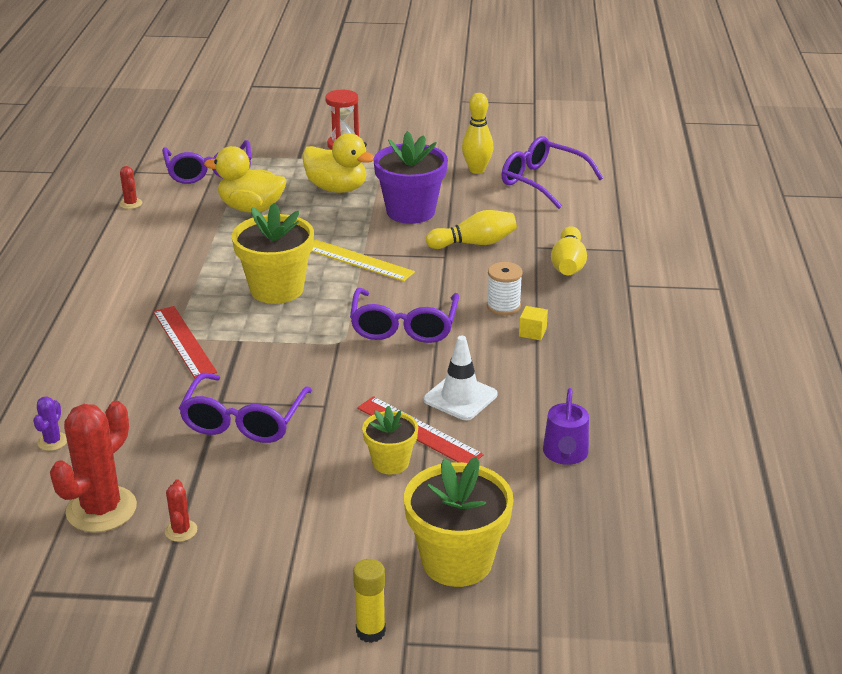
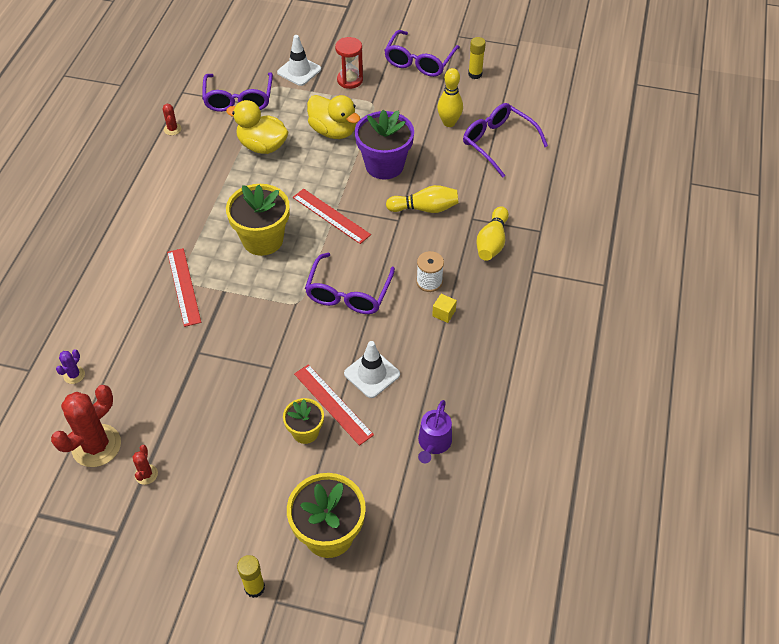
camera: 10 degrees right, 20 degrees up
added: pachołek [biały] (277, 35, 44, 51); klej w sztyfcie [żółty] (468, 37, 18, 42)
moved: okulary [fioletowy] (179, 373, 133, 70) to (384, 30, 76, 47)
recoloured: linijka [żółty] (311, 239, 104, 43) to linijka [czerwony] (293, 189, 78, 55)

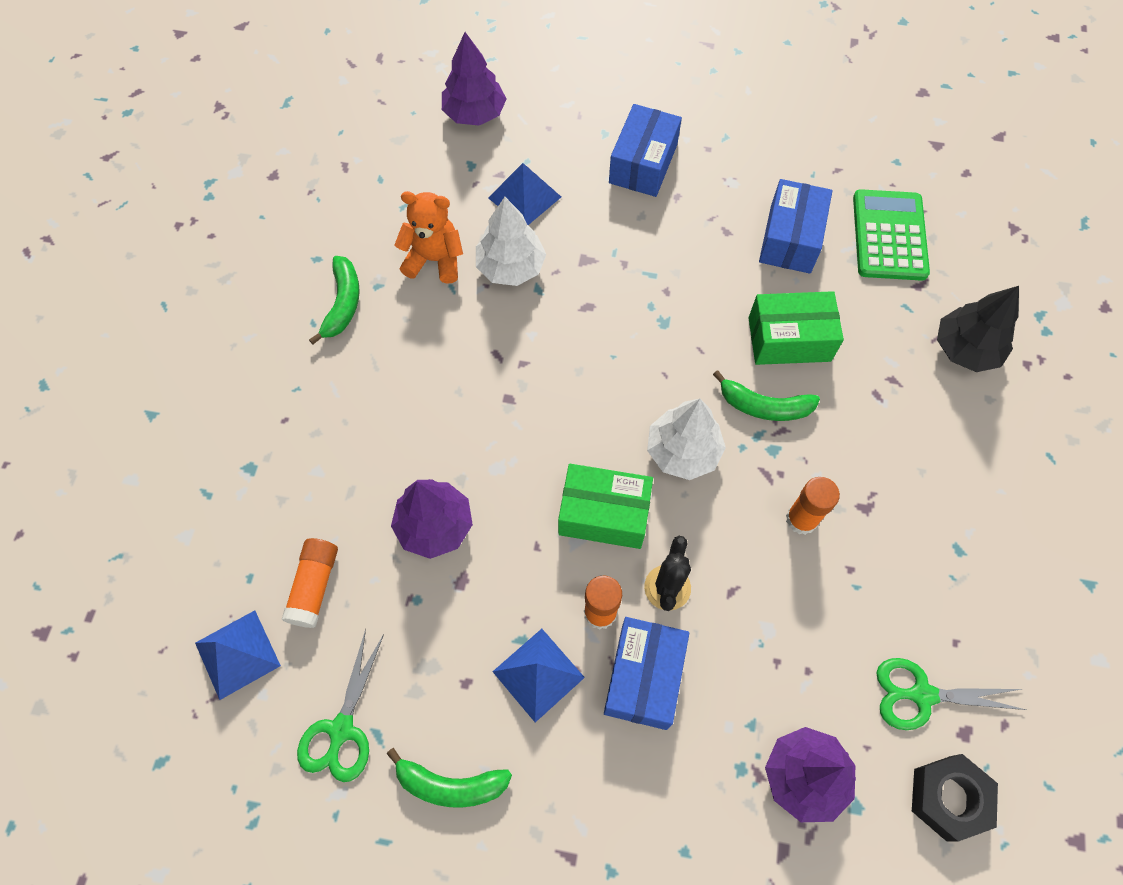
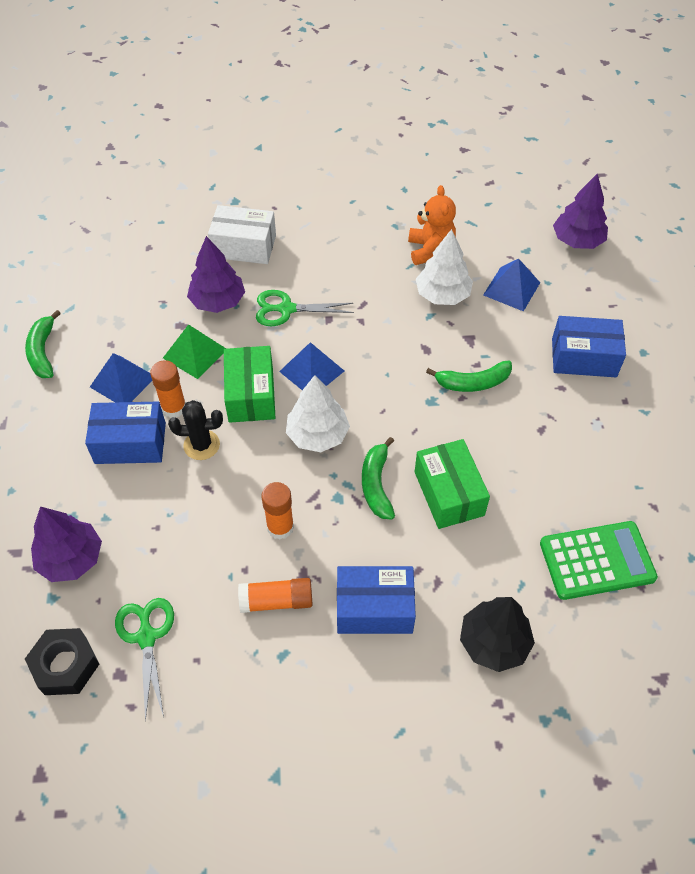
camera: 75 degrees right, 10 degrees down
added: piramida [zielony] (163, 324, 63, 55); pudełko [biały] (208, 205, 68, 59)
moved: klej w sztyfcie [pomarańczowy] (281, 538, 57, 90) to (238, 578, 75, 35); nożyczki [zielony] (297, 629, 87, 153) to (256, 290, 98, 36); piramida [niebieski] (195, 610, 86, 90) to (279, 342, 65, 48); pudełko [niebieski] (759, 179, 73, 95) to (337, 566, 79, 68); banan [zielony] (309, 256, 51, 88) to (426, 360, 86, 32)

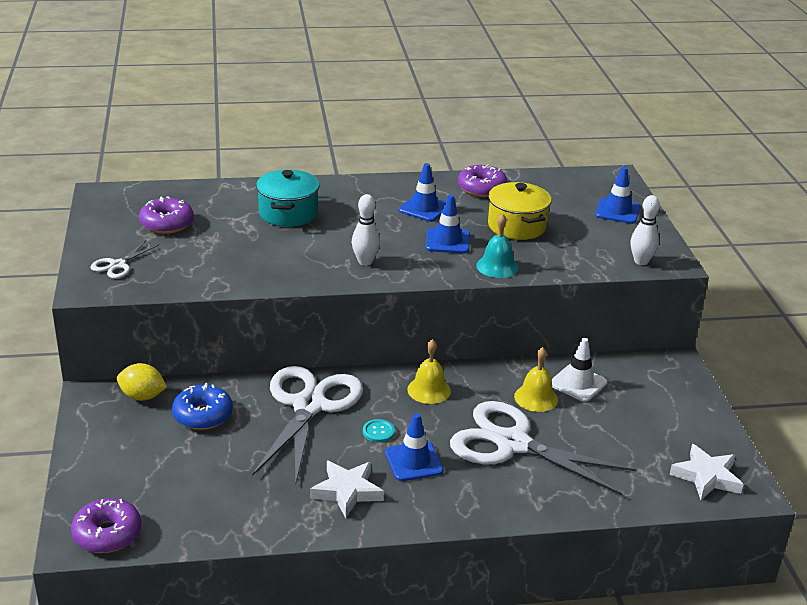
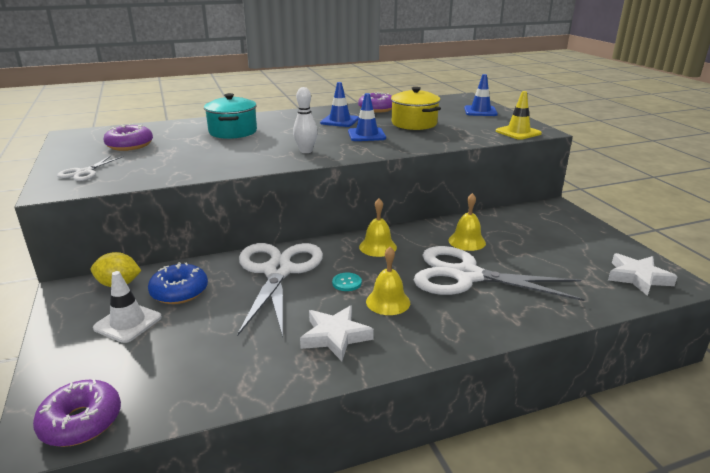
camera: 10 degrees left, 5 degrees down
removed: dzwonek [turkusowy] (476, 213, 43, 65)
moved: pachołek [biały] (551, 338, 56, 64) to (93, 271, 69, 72)
replaced: pachołek [niebieski] (385, 413, 59, 68) to dzwonek [żółty] (366, 247, 44, 68); kręgiel [biały] (630, 195, 30, 70) to pachołek [żółty] (496, 91, 46, 49)

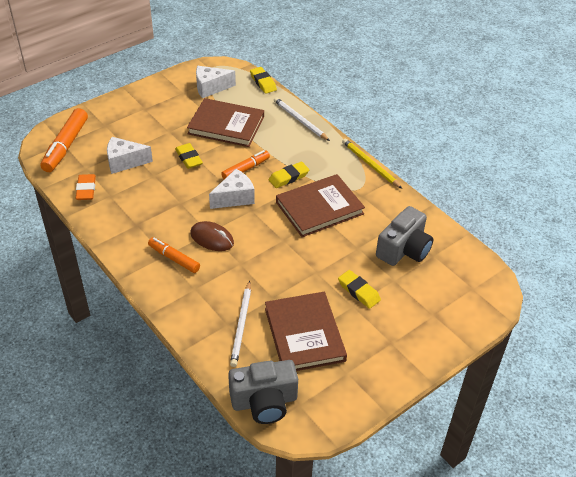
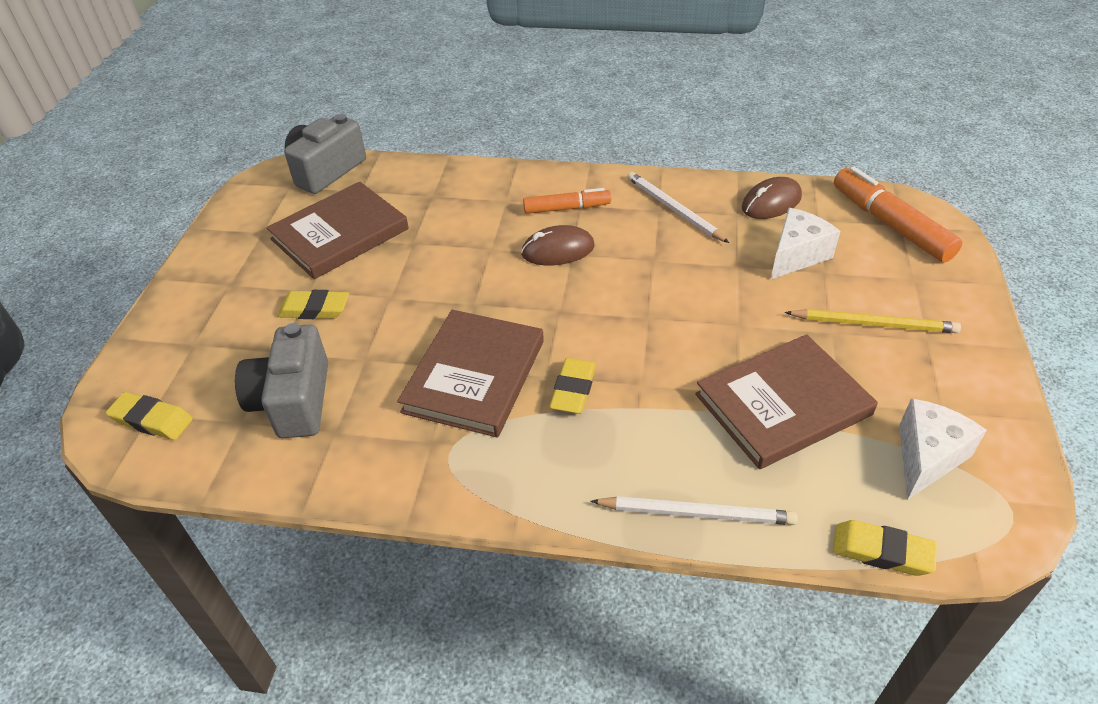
camera: 140 degrees right, 0 degrees up
removed: ser [biały] (209, 169, 46, 40); flamaster [pomarańczowy] (221, 150, 49, 29)
moved: gumka do mazania [żółty] (175, 143, 28, 26) to (106, 392, 87, 48); ołówek [biały] (230, 281, 21, 86) to (627, 172, 102, 71); ołówek [żółty] (342, 139, 60, 49) to (785, 309, 176, 24)
replaced: gumka do mazania [pomarańczowy] (76, 174, 20, 26) to myszka [brązowy] (742, 177, 60, 42)
turned: książka [brązowy] (265, 292, 82, 79) = (266, 182, 143, 97) 75 degrees counterclockwise

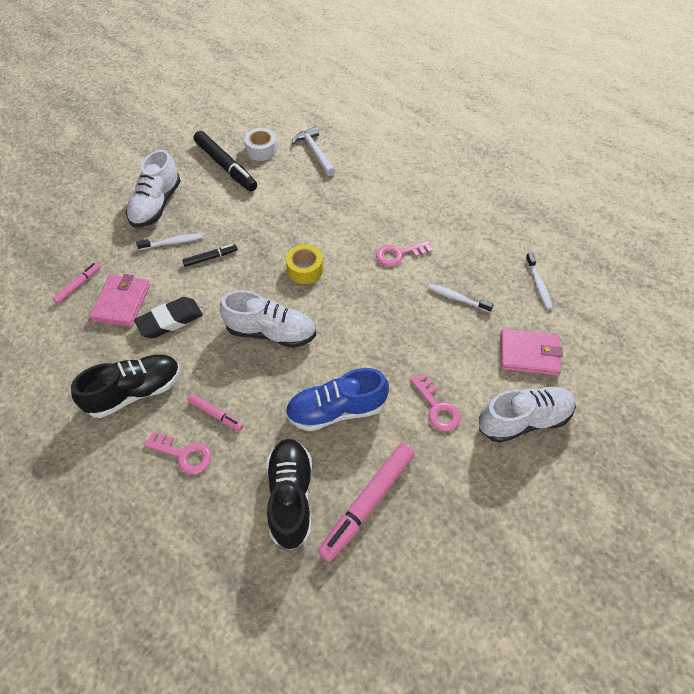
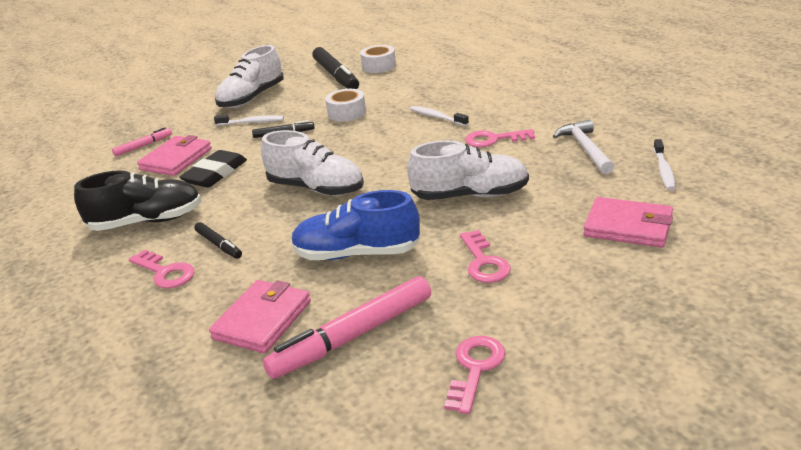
camera: 20 degrees right, 25 degrees down
removed: taśma klejąca [żółty] (286, 245, 37, 39)
added: taśma klejąca [biały] (325, 89, 41, 33); klucz [różowy] (444, 336, 61, 78)
moved: but [biały] (479, 386, 97, 57) to (407, 140, 122, 60); szczoteczka do zębów [biały] (427, 284, 67, 29) to (410, 106, 59, 20); młotek [biały] (292, 126, 43, 50) to (553, 120, 61, 54)
replaced: but [czarny] (266, 439, 46, 111) to portfel [różowy] (209, 280, 102, 73)
recoloured: flamaster [różowy] (187, 394, 56, 37) to flamaster [czarny] (194, 222, 48, 37)
turned: gumka do mazania [czarny] (134, 297, 69, 42) = (179, 150, 68, 38) 45 degrees counterclockwise

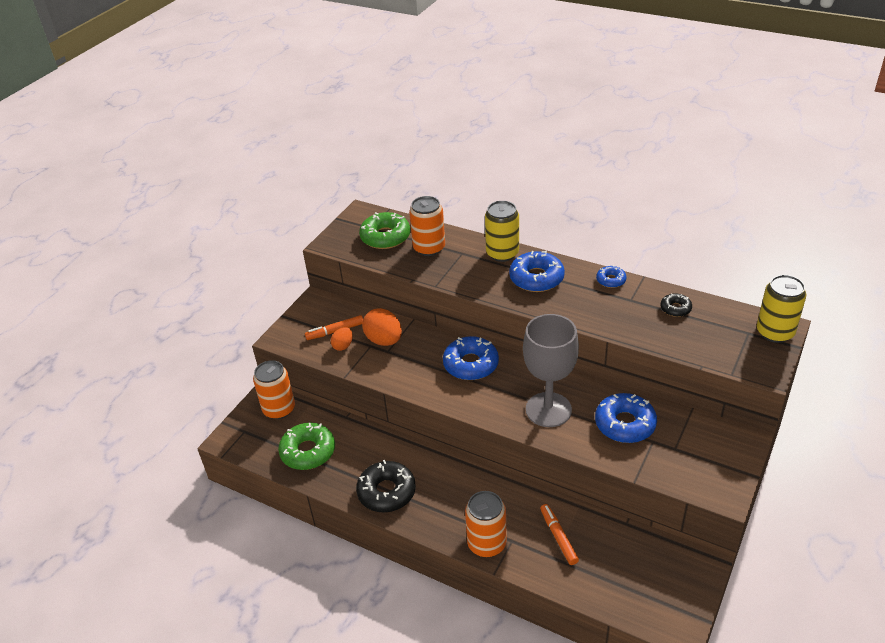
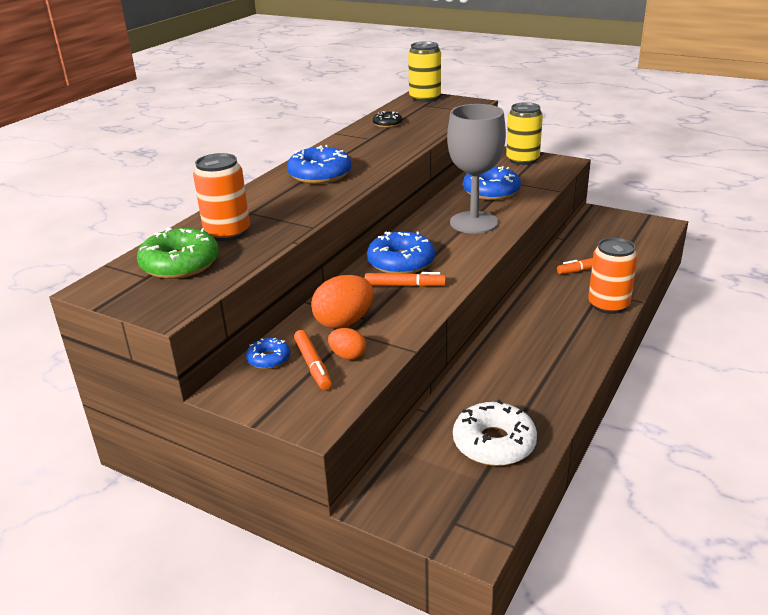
camera: 90 degrees left, 10 degrees down
removed: puszka [pomarańczowy] (253, 360, 42, 59); donut [czarny] (356, 460, 60, 52)
added: flamaster [pomarańczowy] (365, 272, 81, 15)
moved: donut [niebieski] (596, 265, 31, 23) to (246, 337, 44, 32); puszka [żółty] (485, 201, 34, 61) to (506, 102, 37, 63)
recoloured: donut [zielony] (278, 423, 57, 47) to donut [biały] (453, 400, 84, 66)

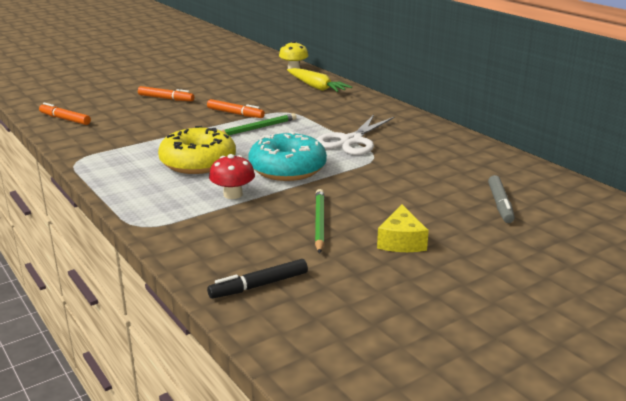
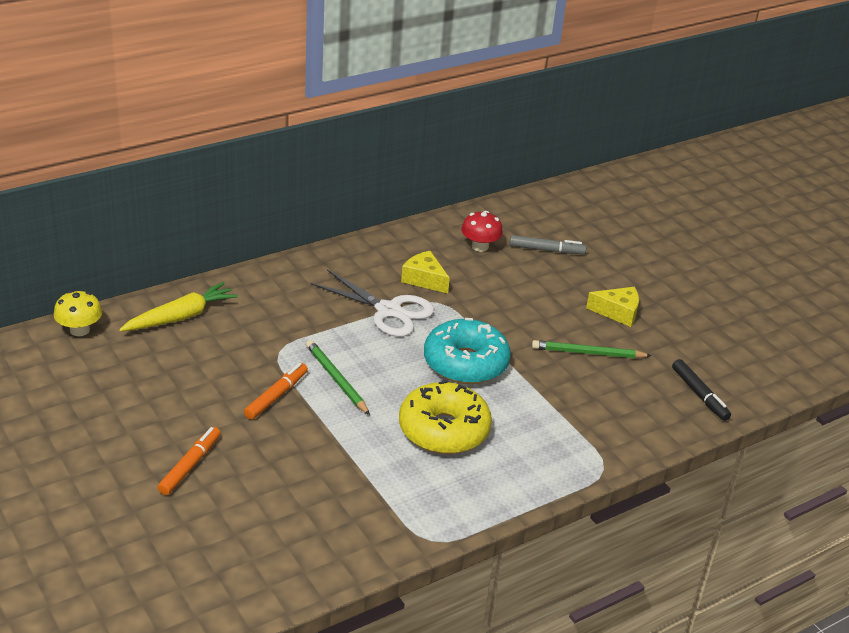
camera: 90 degrees left, 10 degrees up
removed: flamaster [pomarańczowy] (39, 103, 52, 22)
added: ser [żółty] (401, 251, 49, 43)
moved: grzyb [czerwony] (209, 154, 46, 45) to (461, 211, 42, 41)

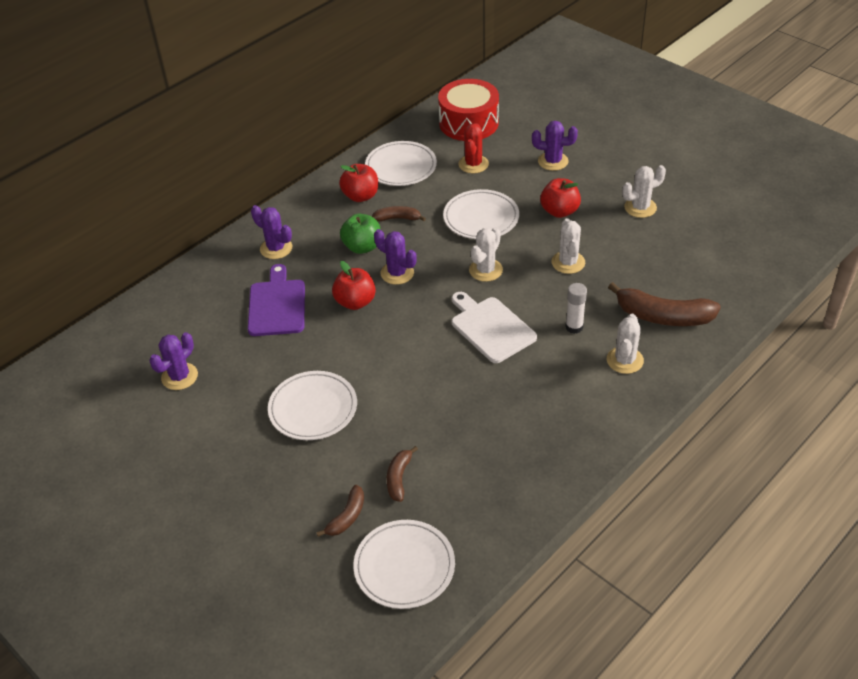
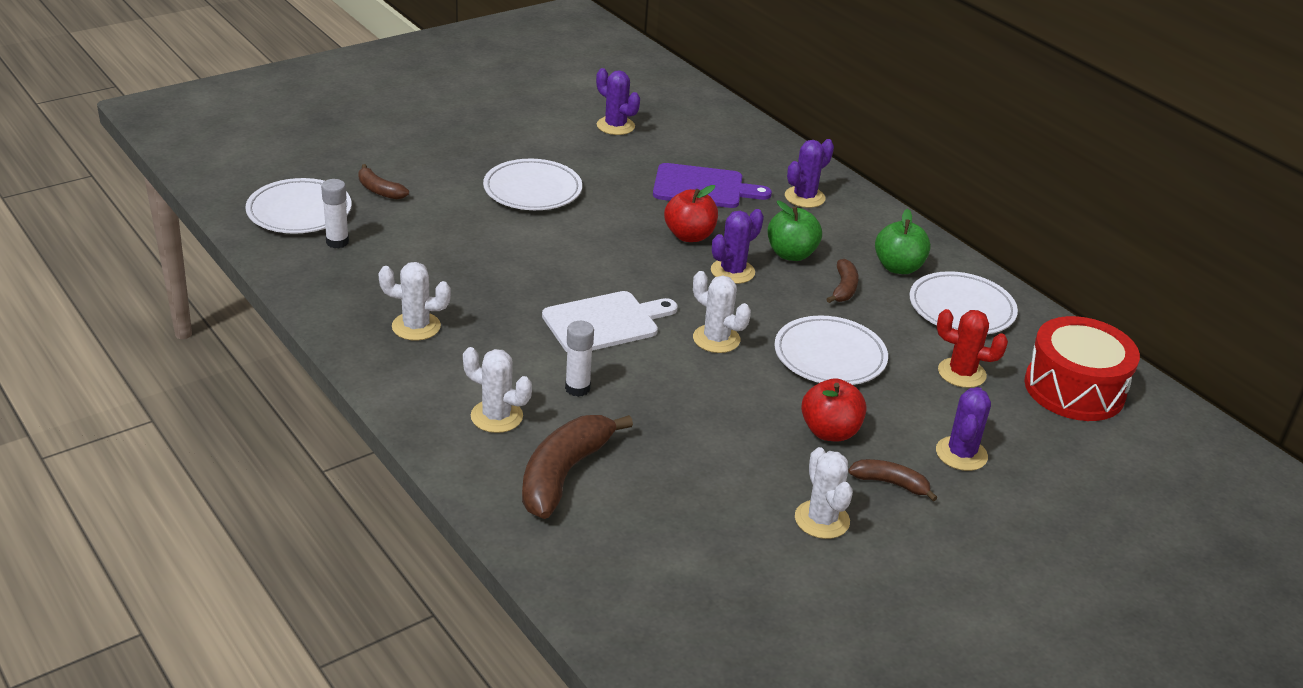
camera: 95 degrees right, 10 degrees down
added: klej w sztyfcie [biały] (321, 179, 28, 69)
moved: kaktus [biały] (552, 218, 33, 56) to (379, 262, 72, 79); banan [brązowy] (387, 446, 31, 56) to (848, 459, 89, 42)
recoloured: jabłko [czerwony] (339, 164, 39, 38) to jabłko [zielony] (875, 209, 56, 65)

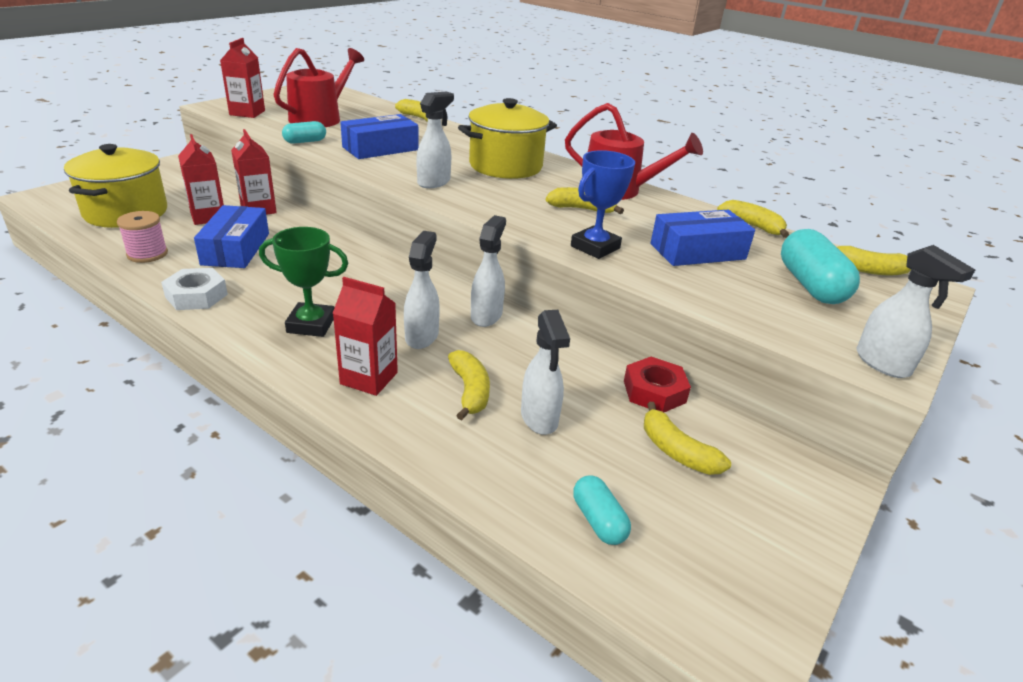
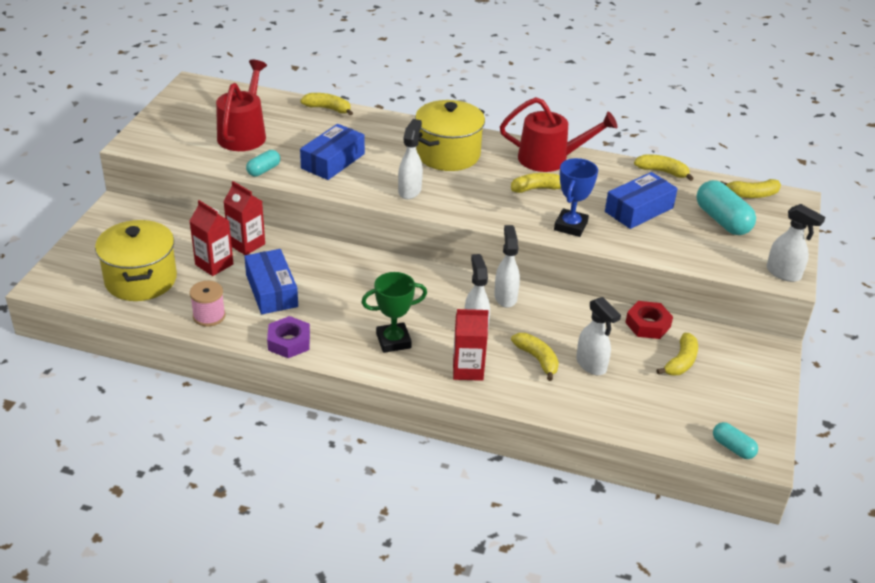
camera: 20 degrees left, 5 degrees up
removed: karton mleka [czerwony] (220, 38, 45, 80)
moved: kapsułka [turkusowy] (573, 475, 58, 70) to (713, 422, 45, 37)
recoloured: nakrętka [biały] (161, 268, 67, 42) to nakrętka [fioletowy] (267, 316, 43, 42)
turned: banan [żółty] (644, 402, 87, 73) = (656, 333, 42, 42) 90 degrees counterclockwise

